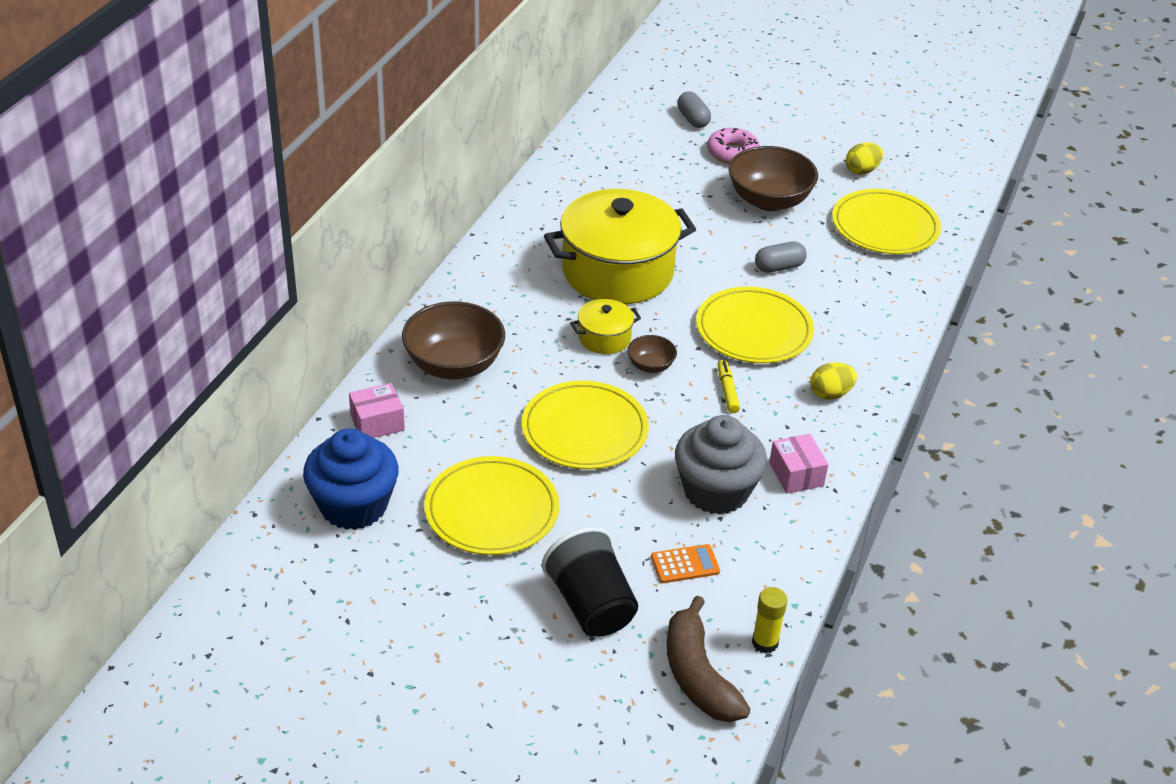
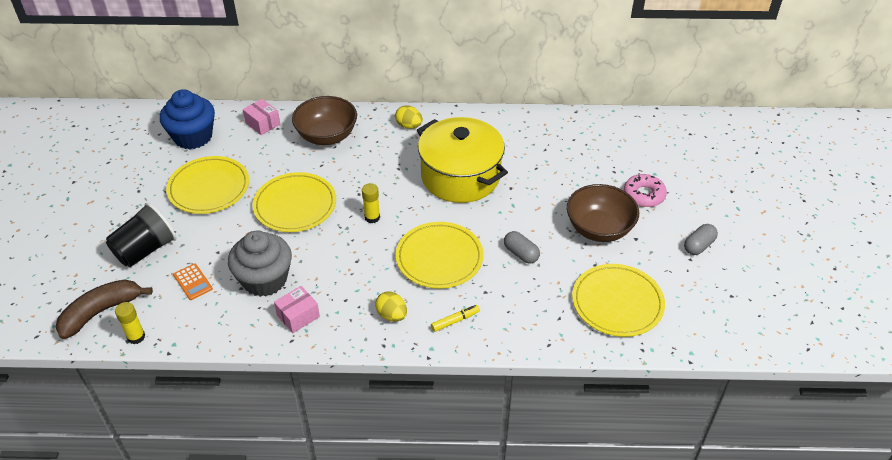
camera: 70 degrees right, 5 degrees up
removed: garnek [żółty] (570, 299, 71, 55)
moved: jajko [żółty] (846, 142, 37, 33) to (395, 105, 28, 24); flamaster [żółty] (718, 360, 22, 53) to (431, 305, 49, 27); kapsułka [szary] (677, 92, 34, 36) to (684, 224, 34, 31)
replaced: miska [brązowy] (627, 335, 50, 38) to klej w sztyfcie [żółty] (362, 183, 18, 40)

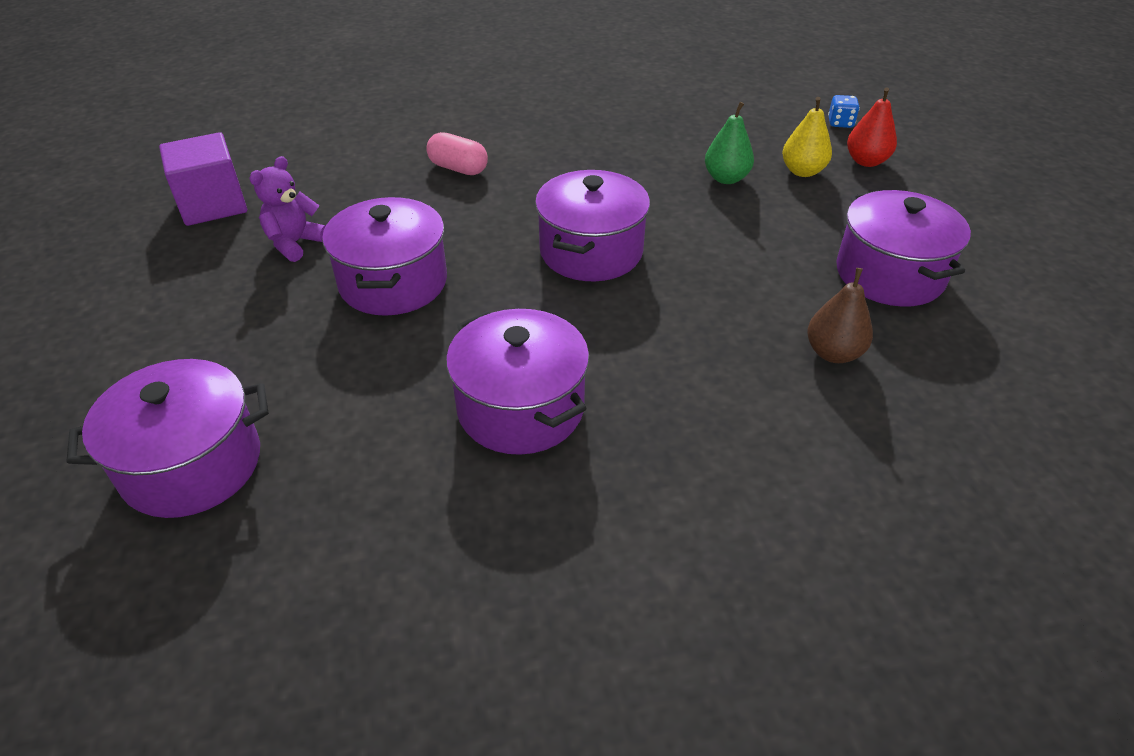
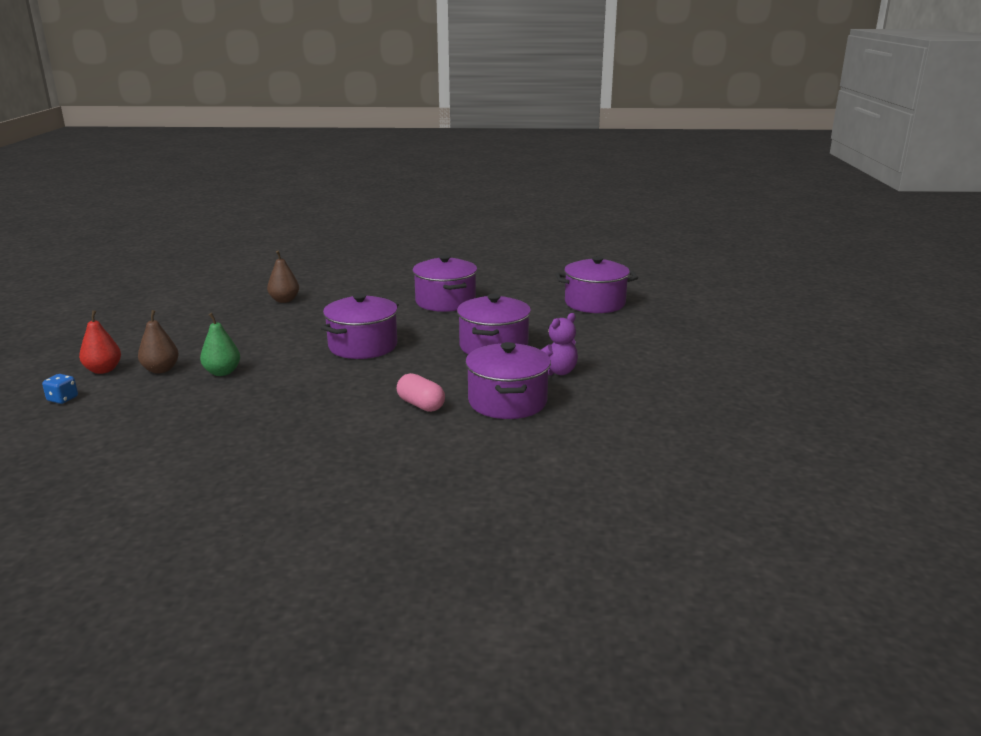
camera: 165 degrees left, 20 degrees down
removed: sześcian [fioletowy] (159, 132, 88, 94)
moved: garnek [fioletowy] (836, 190, 135, 117) to (465, 342, 86, 77)
recoloured: gruszka [żółty] (782, 97, 50, 80) to gruszka [brązowy] (138, 310, 41, 63)

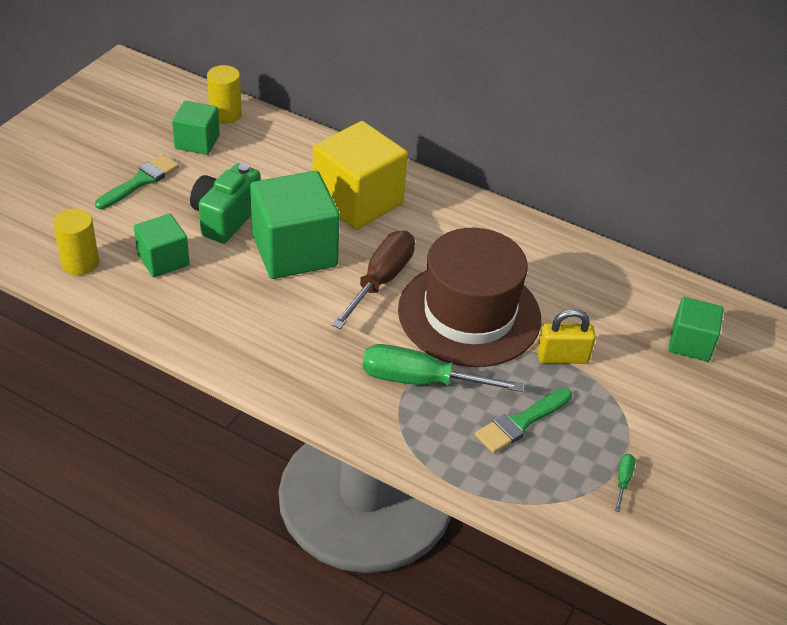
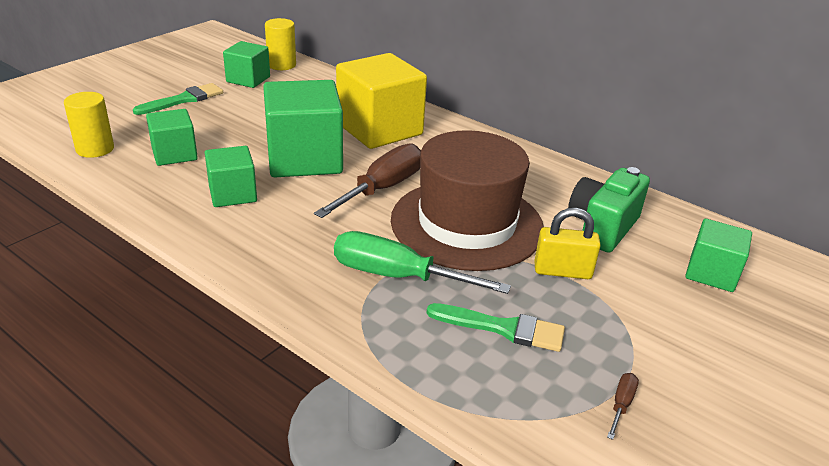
camera: 10 degrees right, 10 degrees down
added: sześcian [zielony] (205, 146, 52, 61)
moved: aparat fotograficzny [zielony] (190, 163, 71, 80) to (568, 167, 82, 86)
recoloured: śrubokręt [zielony] (615, 454, 21, 58) to śrubokręt [brązowy] (607, 373, 32, 67)
turned: pędzel [zielony] (475, 388, 97, 65) = (427, 303, 138, 49) 135 degrees counterclockwise

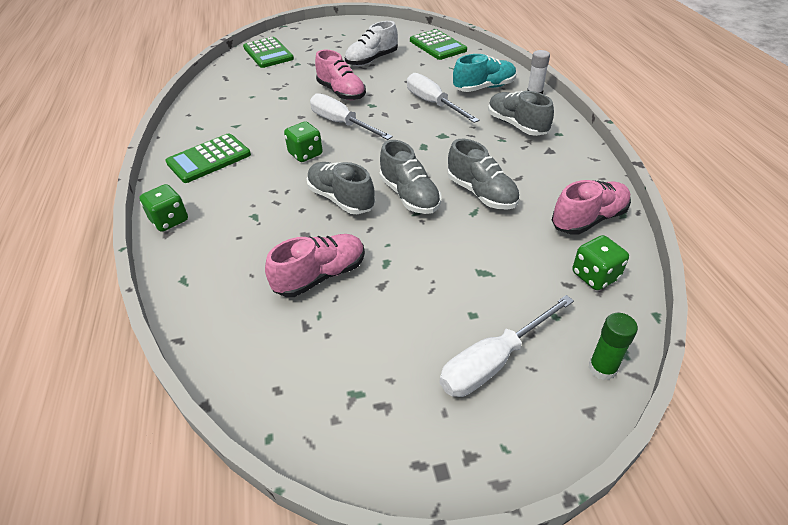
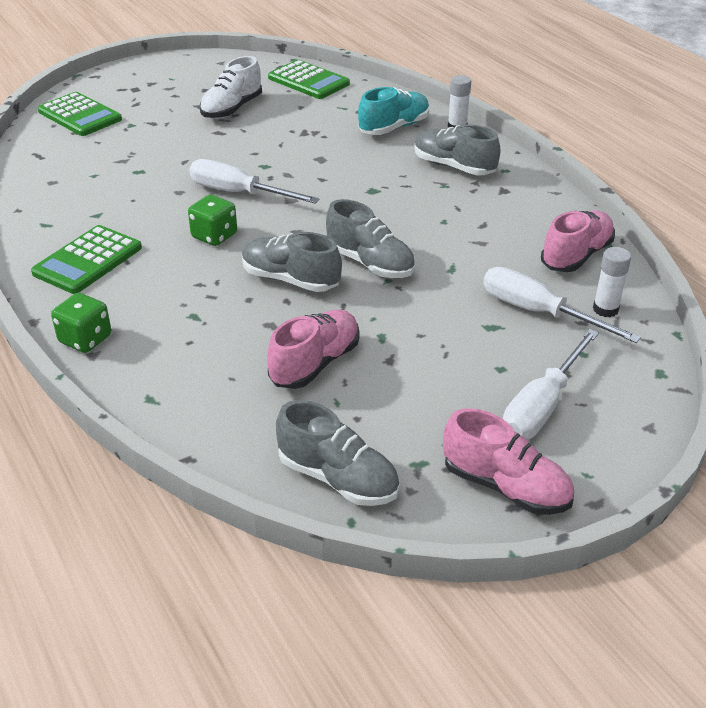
camera: 20 degrees left, 5 degrees down
removed: klej w sztyfcie [zielony] (589, 313, 49, 67)
moved: but [szary] (448, 139, 72, 71) to (276, 400, 124, 106); but [różowy] (315, 50, 51, 50) to (443, 408, 131, 107); śrubokręt [biały] (407, 73, 72, 50) to (483, 267, 158, 76)
replaced: kostka do gry [zielony] (572, 235, 57, 55) to klej w sztyfcie [biały] (593, 247, 38, 70)

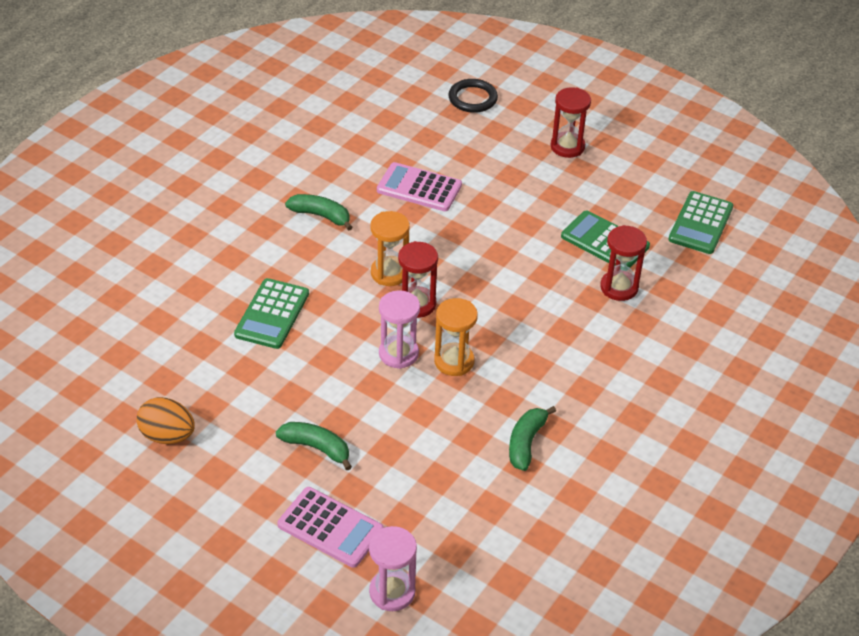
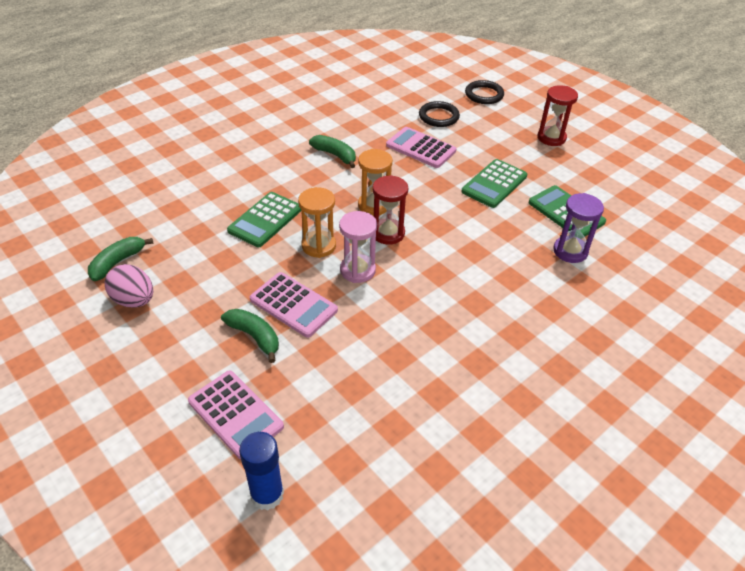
camera: 15 degrees right, 0 degrees up
added: kalkulator [różowy] (250, 272, 88, 66); pierścień [czarny] (419, 101, 41, 26)
moved: banan [zielony] (509, 406, 47, 65) to (88, 237, 65, 44); klepsydra [pomarańczowy] (434, 298, 44, 78) to (298, 187, 38, 71); kalkulator [zielony] (668, 191, 65, 63) to (461, 159, 66, 49)
replaced: klepsydra [różowy] (369, 526, 48, 85) to klej w sztyfcie [niebieski] (239, 432, 45, 78)
recoloured: jajko [pomarańczowy] (136, 397, 59, 47) to jajko [różowy] (105, 264, 48, 44); klepsydra [czerwony] (600, 225, 47, 76) to klepsydra [fioletowy] (553, 193, 51, 70)

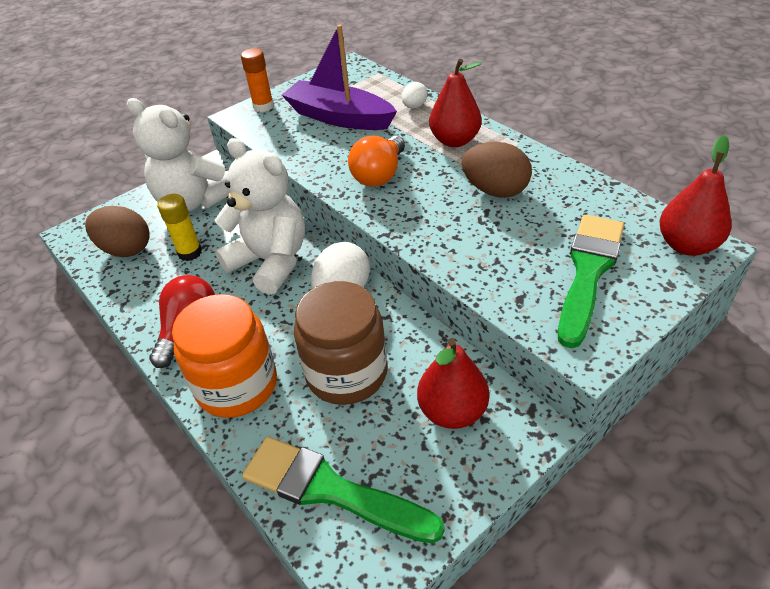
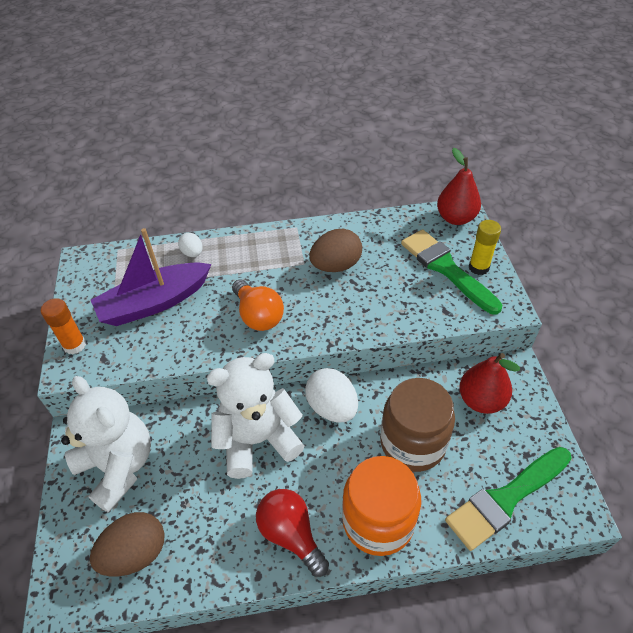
camera: 60 degrees left, 5 degrees up
removed: gruszka [czerwony] (429, 59, 53, 88)
moved: klej w sztyfcie [żółty] (157, 194, 45, 67) to (469, 220, 32, 55)
turned: miś [biały] (127, 98, 103, 114) = (61, 376, 90, 137) 105 degrees counterclockwise

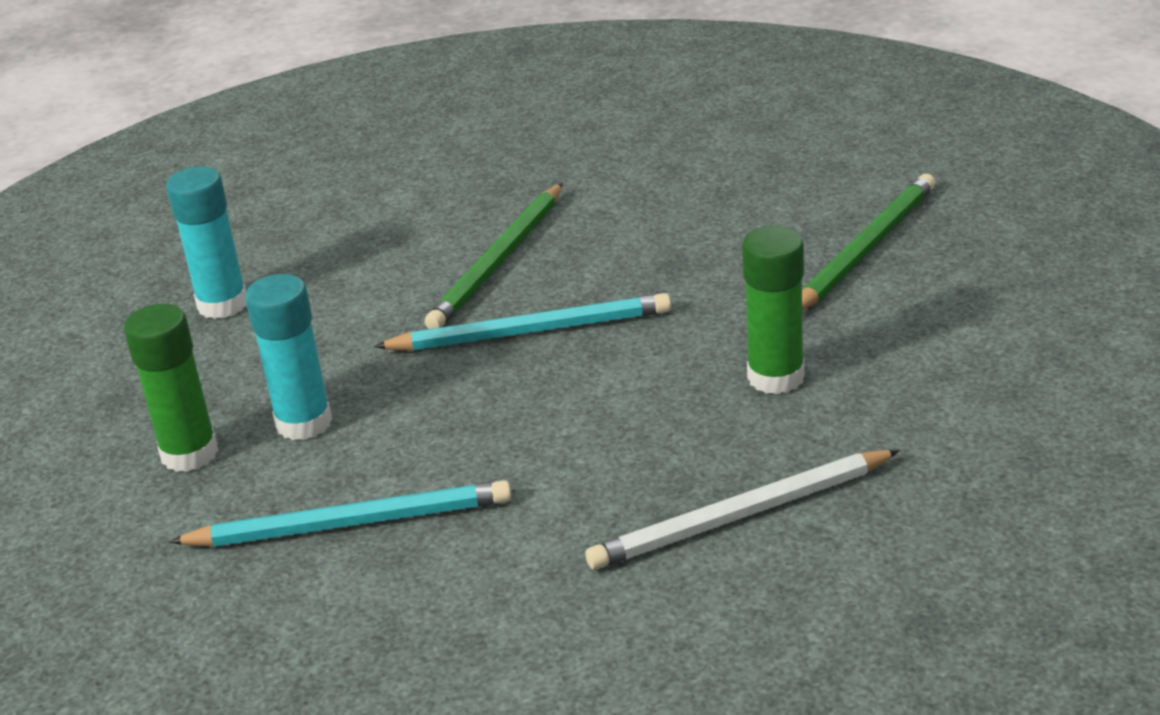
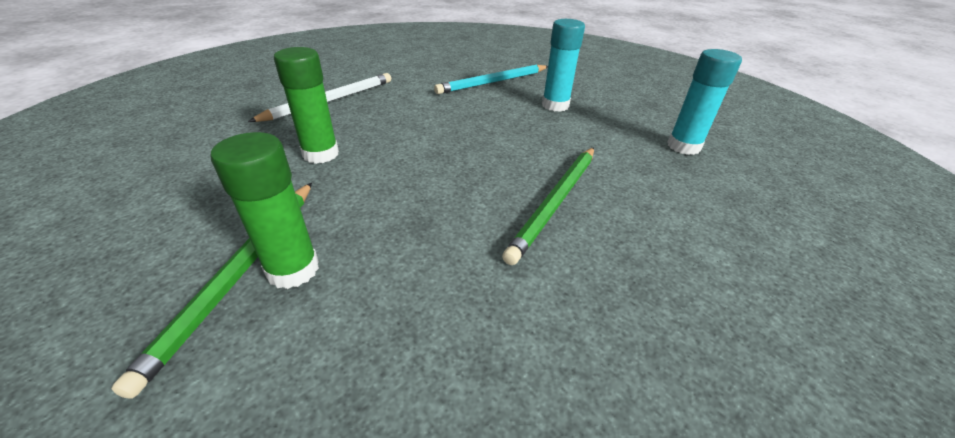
camera: 150 degrees right, 5 degrees up
removed: ołówek [turkusowy] (374, 293, 297, 58)
moved: klej w sztyfcie [zielony] (124, 304, 94, 168) to (211, 132, 108, 157)
turned: ołówek [zielony] (424, 183, 139, 146) = (502, 147, 92, 118) 150 degrees counterclockwise

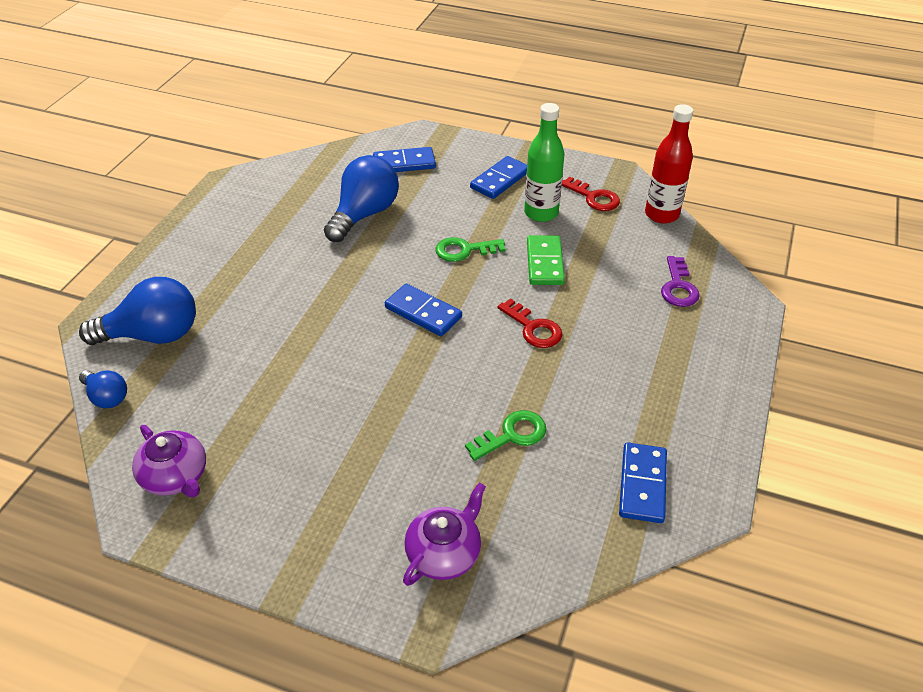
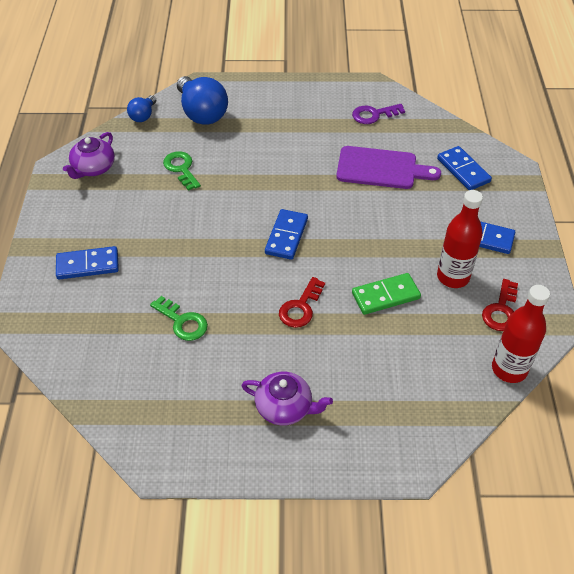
camera: 70 degrees right, 5 degrees up
moved: kostka domina [niebieski] (619, 442, 48, 81) to (56, 246, 63, 33); klucz [zielony] (436, 237, 69, 25) to (163, 151, 38, 40); imbryk [fioletowy] (403, 482, 83, 104) to (241, 372, 92, 53); klucz [fioletowy] (661, 256, 39, 51) to (352, 104, 53, 20)
replaced: żarówka [niebieski] (324, 155, 75, 87) to deska do krojenia [fioletowy] (336, 146, 105, 43)
recoloured: butelka [zielony] (524, 103, 40, 119) to butelka [czerwony] (437, 190, 46, 98)

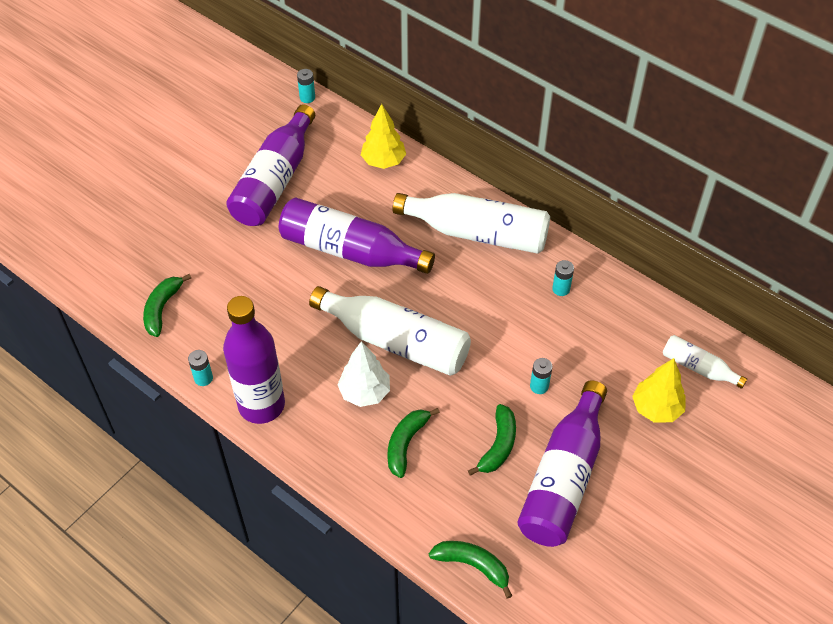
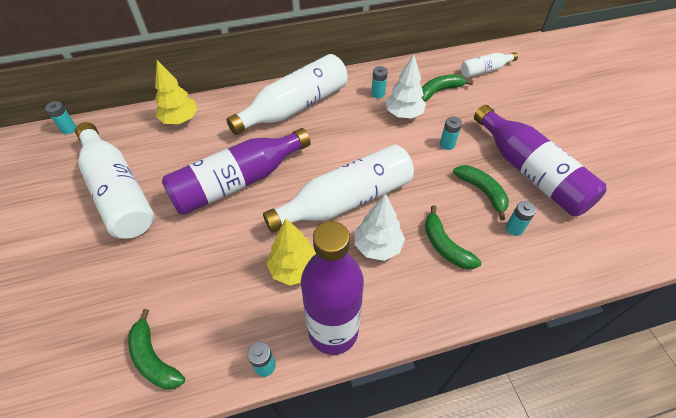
camera: 55 degrees left, 0 degrees up
added: drzewko [biały] (386, 54, 40, 64); bateria [turkusowy] (506, 201, 30, 35)
moved: drzewko [żółty] (632, 358, 54, 65) to (266, 219, 50, 67); banan [zielony] (429, 541, 83, 58) to (421, 74, 52, 28)
recoloured: butelka [fioletowy] (226, 104, 89, 122) to butelka [biały] (75, 122, 80, 117)

